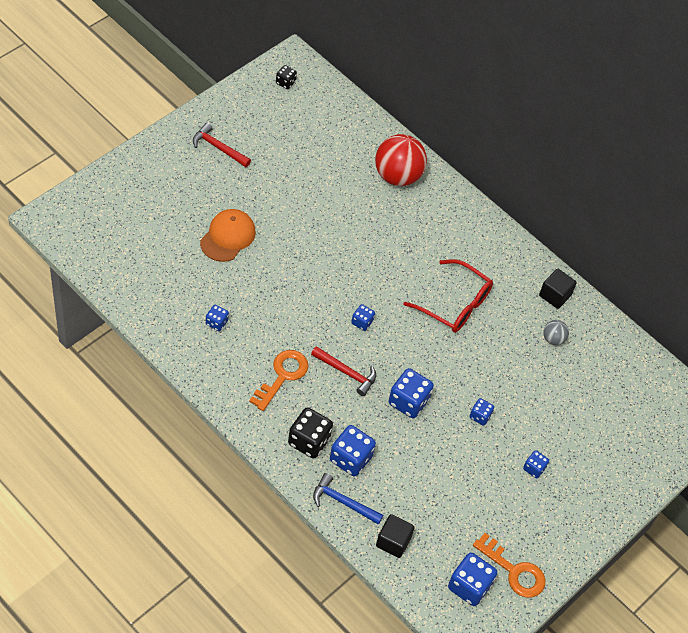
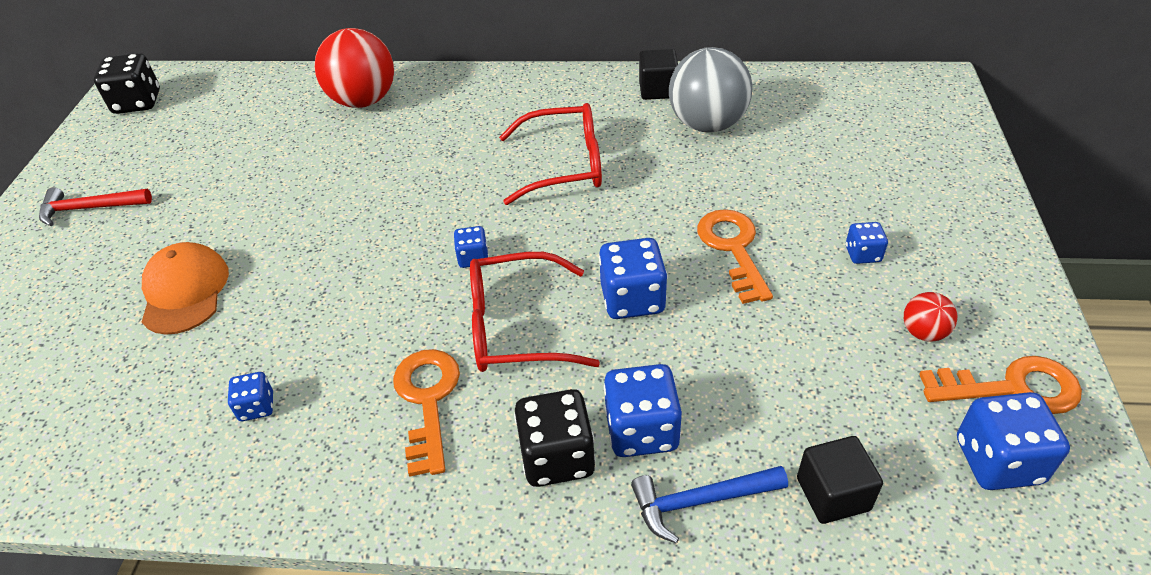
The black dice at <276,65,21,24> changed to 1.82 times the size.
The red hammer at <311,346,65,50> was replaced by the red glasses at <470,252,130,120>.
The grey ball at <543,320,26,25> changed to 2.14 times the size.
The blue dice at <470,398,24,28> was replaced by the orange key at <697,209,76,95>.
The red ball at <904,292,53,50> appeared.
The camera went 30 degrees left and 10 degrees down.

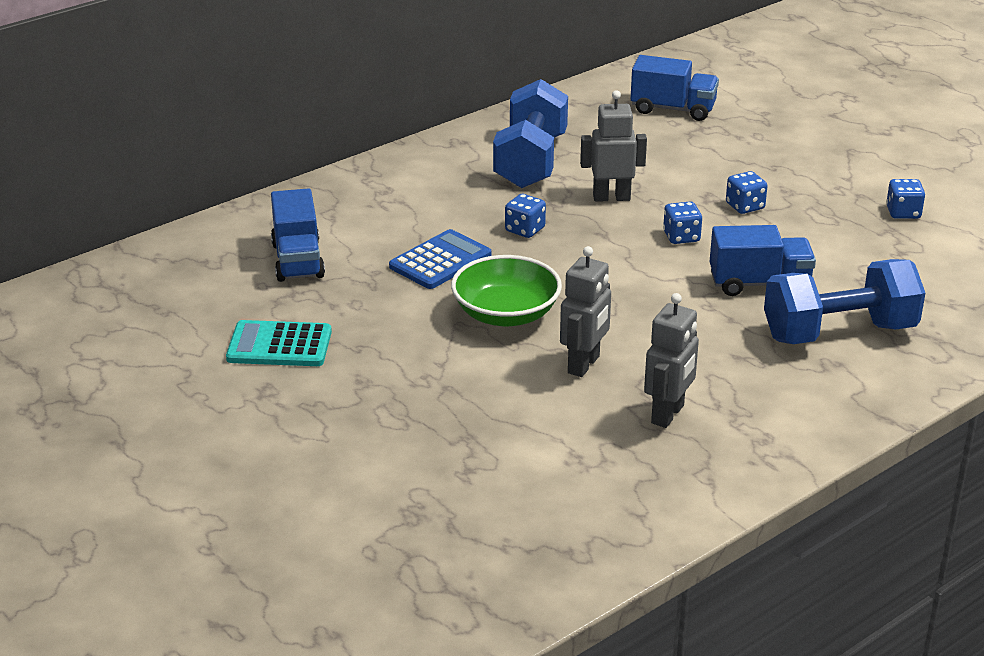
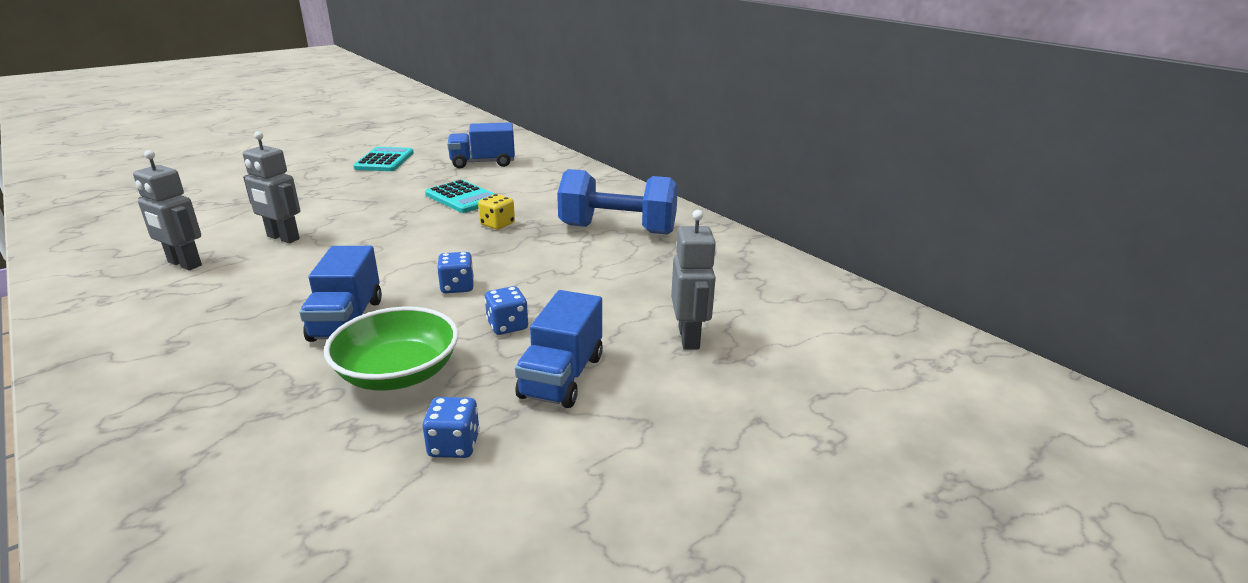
The green bowl moved from <451,255,111,72> to <324,307,134,83>.
The blue calculator at <389,229,102,60> became the turquoise calculator at <425,180,70,33>.
The blue dice at <505,194,41,44> became the yellow dice at <478,194,37,36>.
The blue truck moved from <630,55,89,66> to <515,290,88,118>.
The grey robot moved from <580,90,67,112> to <671,210,46,140>.
The blue dumbbell at <764,259,161,85> disappeared.
The camera went 90 degrees right and 5 degrees down.

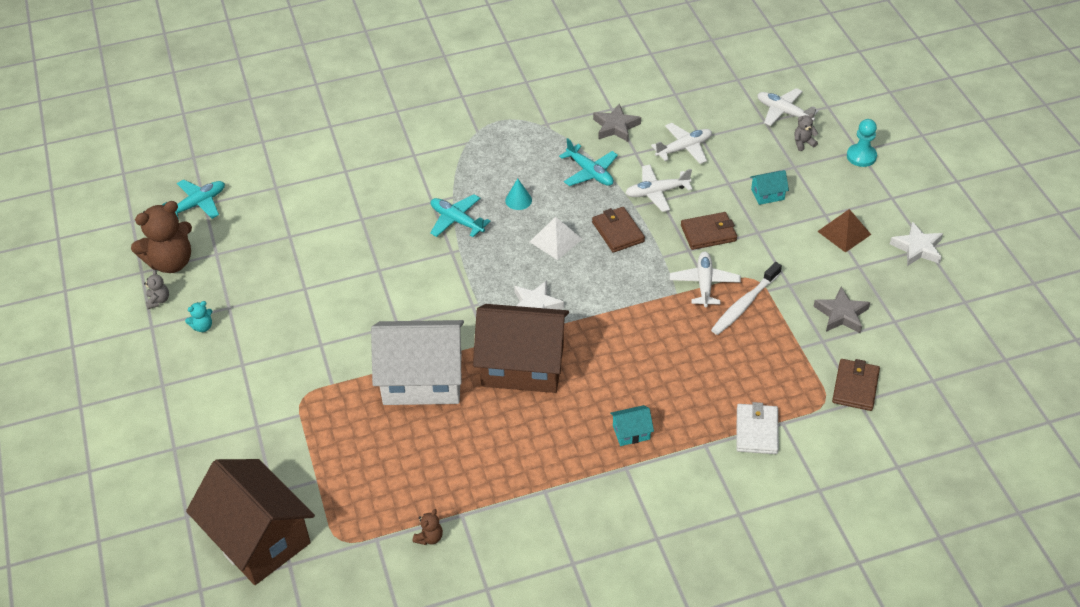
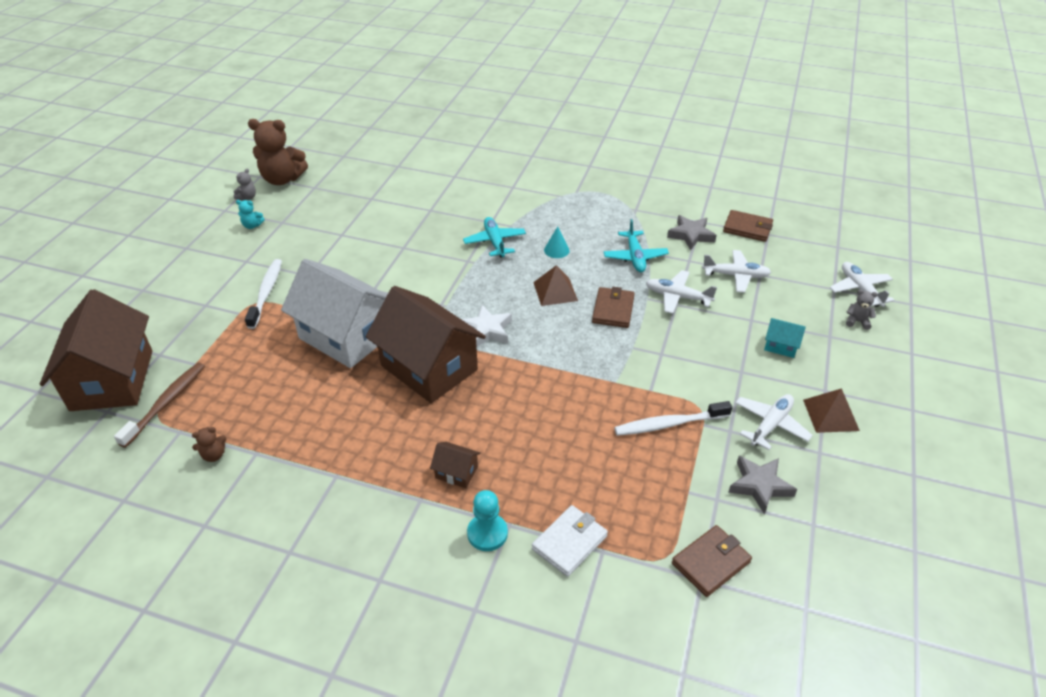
The brown toothbrush at <114,363,91,85> appeared.
The white toothbrush at <245,259,37,70> appeared.
The turquoise house at <610,405,44,41> became the brown house at <430,442,51,46>.
The turquoise pawn moved from <847,119,30,48> to <467,490,41,61>.
The white pyramid at <530,217,52,43> became the brown pyramid at <533,265,45,41>.
The brown wallet moved from <681,212,56,38> to <723,210,50,32>.
The white plane moved from <670,252,71,55> to <735,394,78,56>.
The turquoise plane at <162,179,63,41> disappeared.
The white star at <890,222,53,44> disappeared.
The camera went 35 degrees right and 5 degrees down.

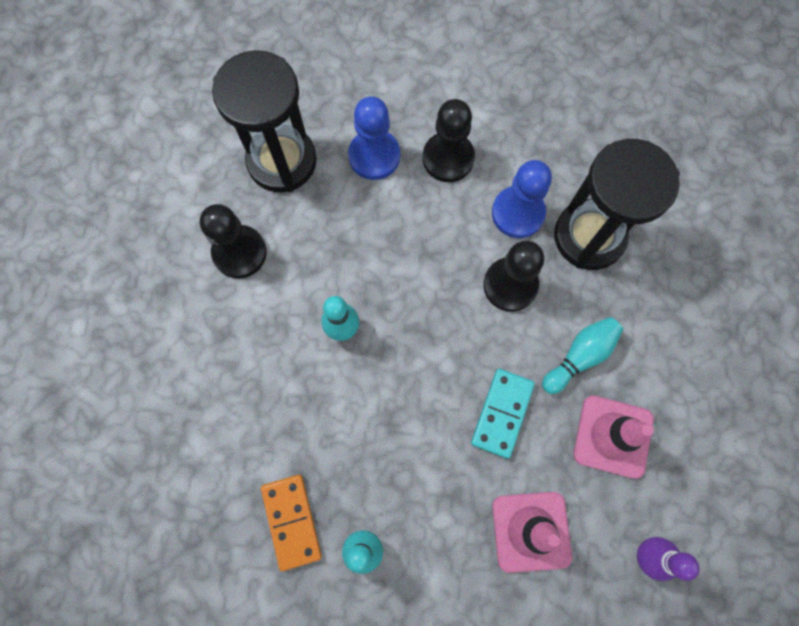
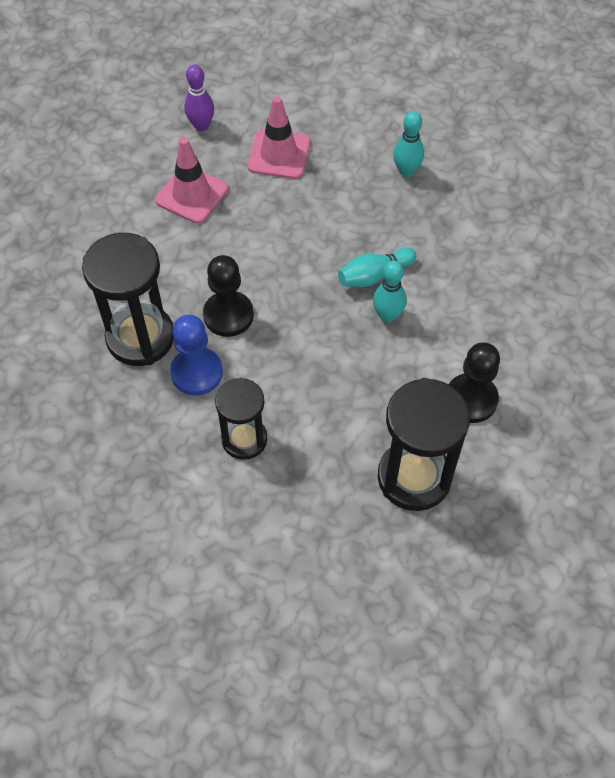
The black pawn at <423,99,52,83> was replaced by the black hourglass at <215,378,52,82>.
The turquoise bowling pin moved from <542,317,81,77> to <338,247,78,40>.
The orange domino at <261,475,61,96> disappeared.
The blue pawn at <348,96,52,84> disappeared.
The turquoise domino at <471,369,64,90> disappeared.
The camera went 165 degrees left and 15 degrees down.

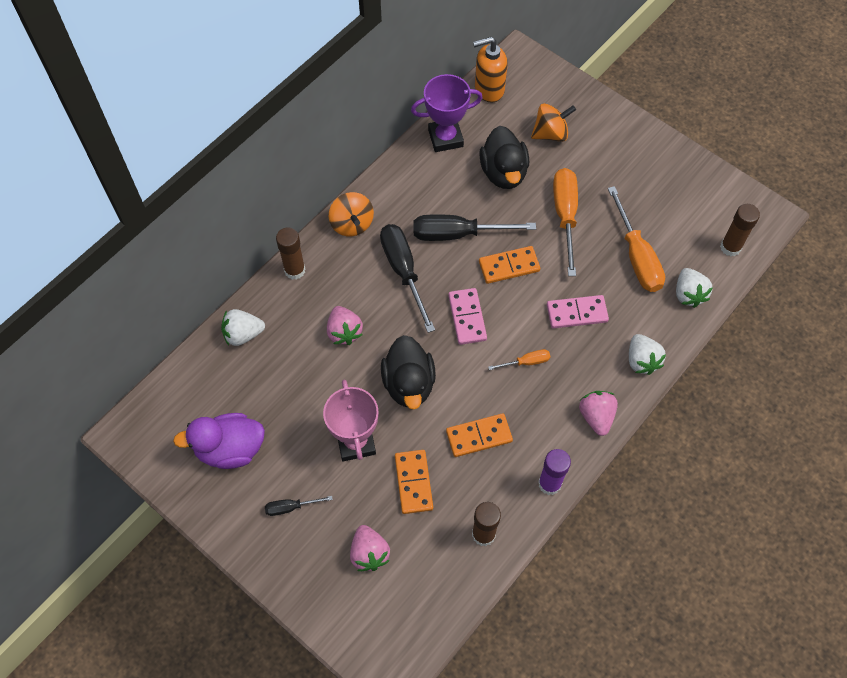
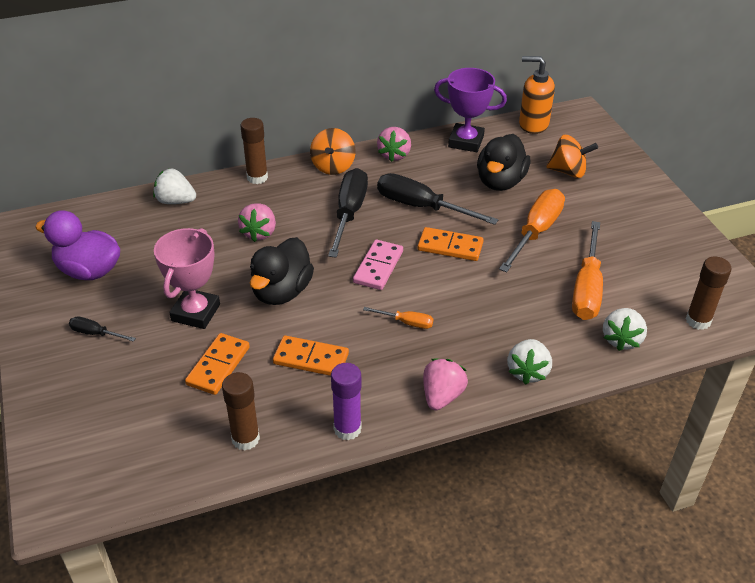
The pink strawberry moved from <350,525,40,46> to <377,127,34,35>.
The pink domino at <547,295,62,33> disappeared.
The camera went 30 degrees right and 20 degrees down.

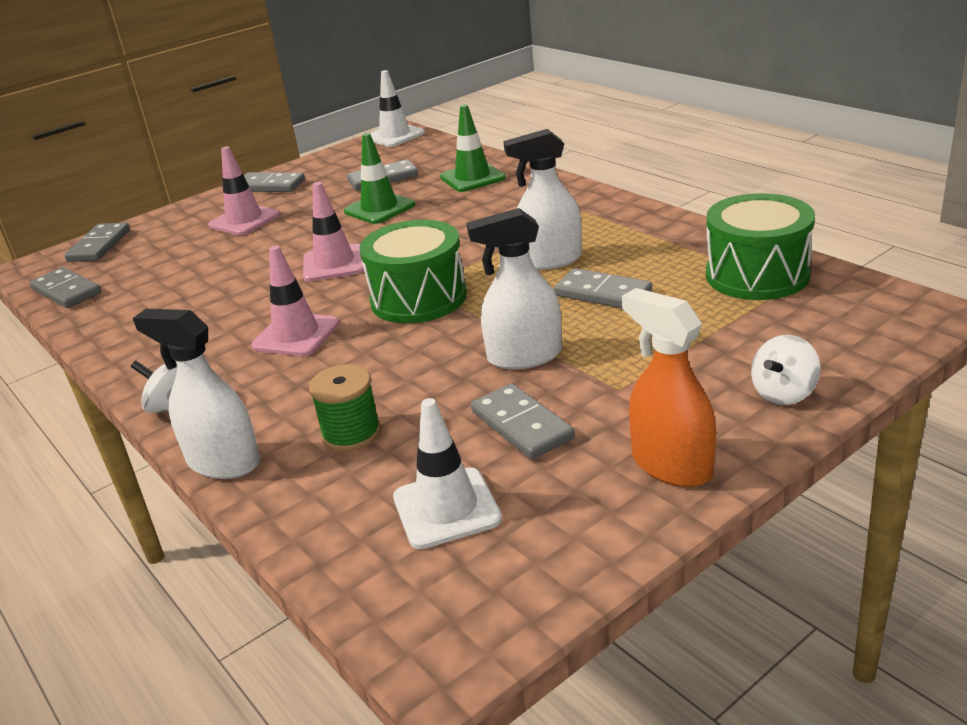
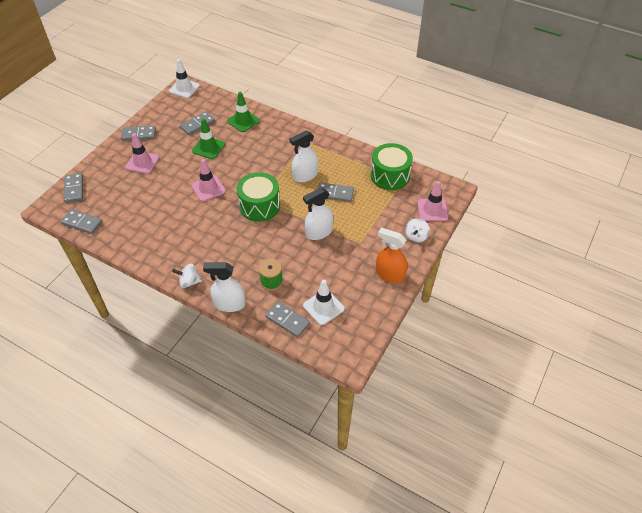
The grey domino moved from <471,383,104,76> to <265,301,45,36>.
The pink traffic cone moved from <251,246,88,110> to <417,181,31,40>.
The camera went 25 degrees left and 20 degrees up.

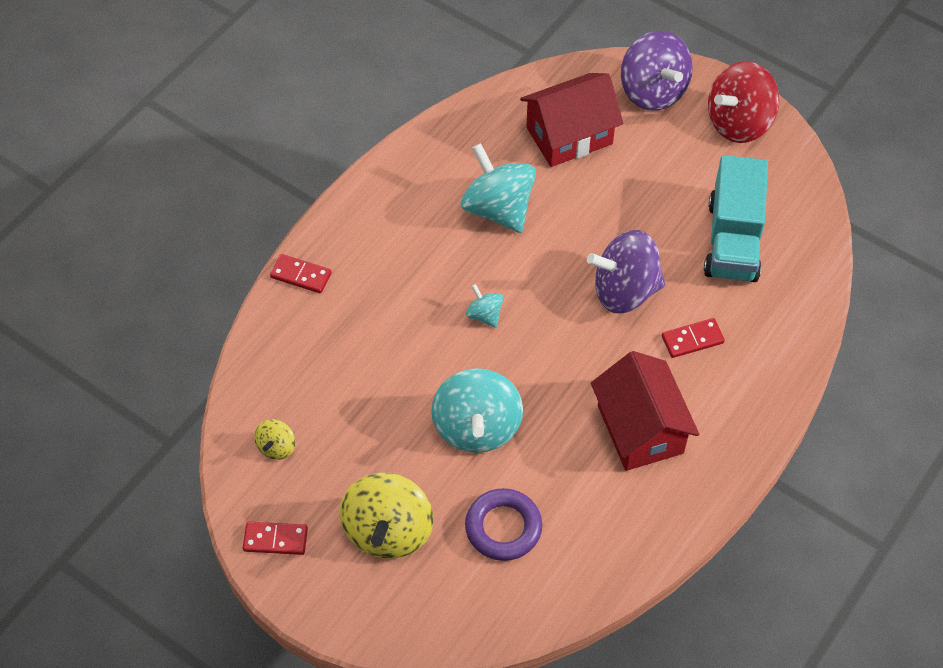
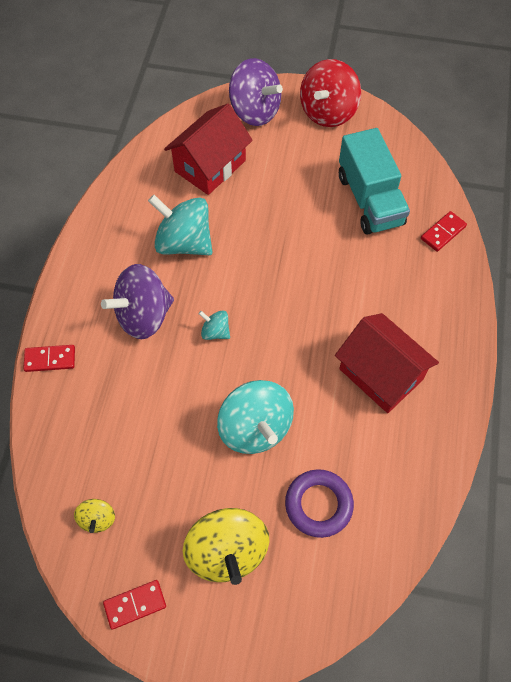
The purple spinning top moved from <587,230,78,83> to <101,264,73,75>.
The red domino moved from <662,318,63,40> to <421,211,46,41>.
The camera went 25 degrees left and 5 degrees up.

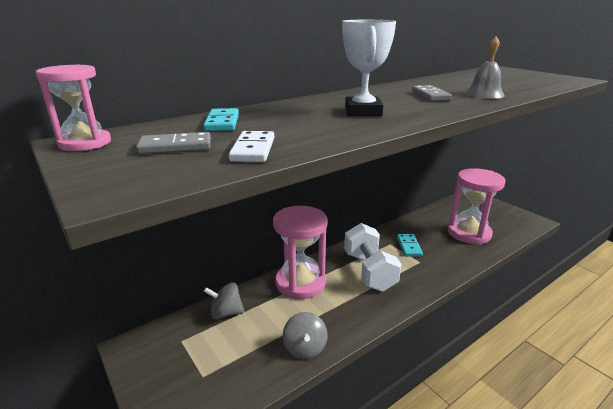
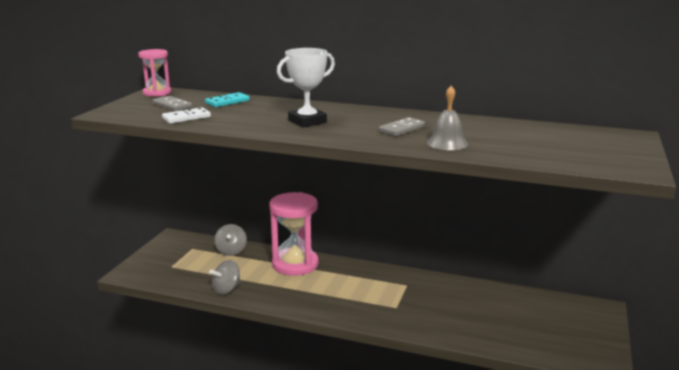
The grey spinning top at <203,282,42,38> turned 150 degrees counterclockwise.
The white dumbbell at <344,223,57,69> disappeared.
The turquoise domino at <397,234,26,23> disappeared.
The pink hourglass at <448,168,58,77> disappeared.
The camera went 55 degrees right and 5 degrees down.

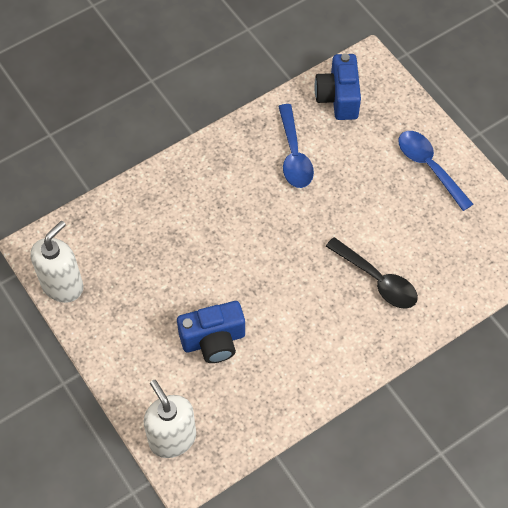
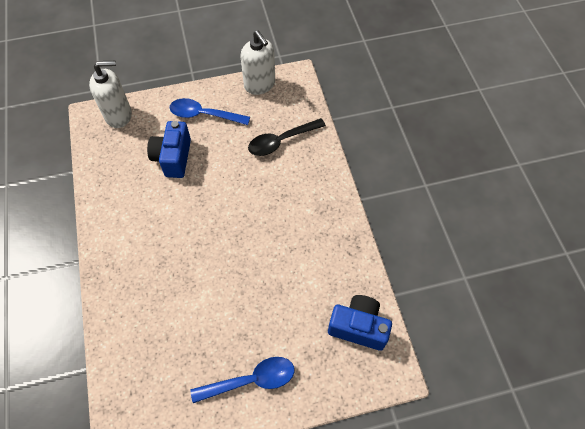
The blue spoon moved from <278,104,36,84> to <170,98,80,27>.
The black spoon moved from <326,237,92,72> to <248,118,78,38>.
The camera went 110 degrees right and 0 degrees up.

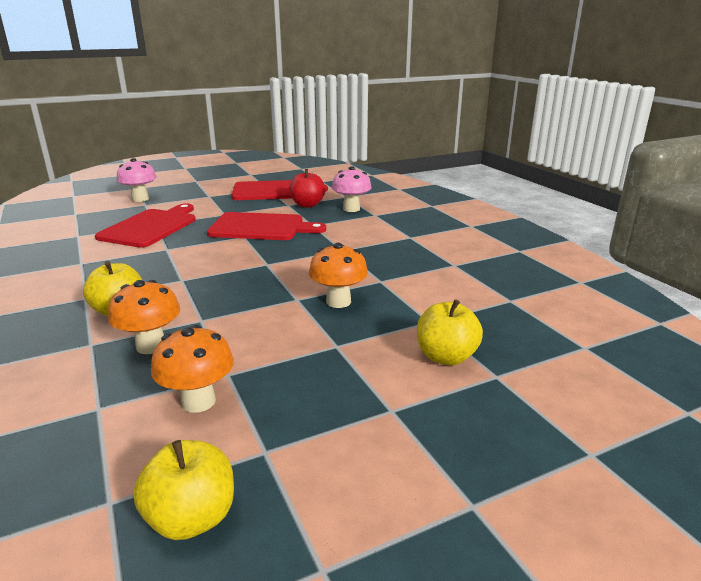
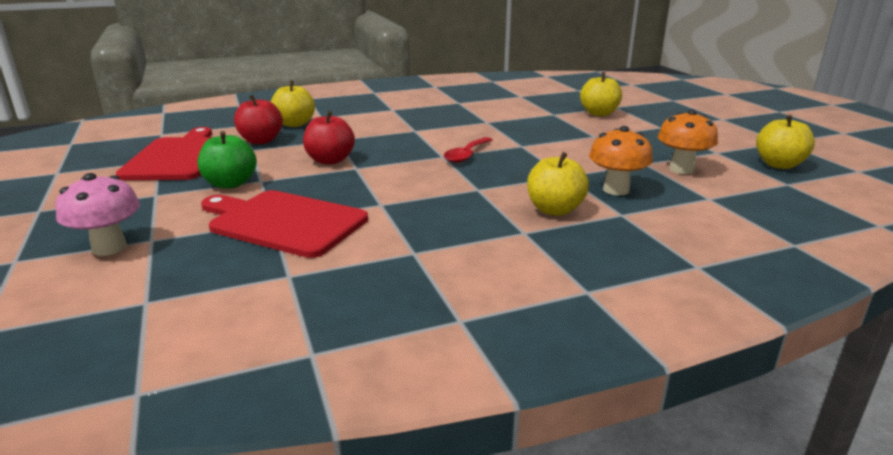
The green apple at <198,131,59,58> appeared.
The pink mushroom at <332,166,40,46> was replaced by the yellow apple at <271,81,44,46>.
The red cutting board at <207,212,119,28> was replaced by the red apple at <303,111,52,54>.
The red spoon at <444,137,49,26> appeared.
The orange mushroom at <309,243,59,65> disappeared.
The camera went 85 degrees left and 0 degrees up.

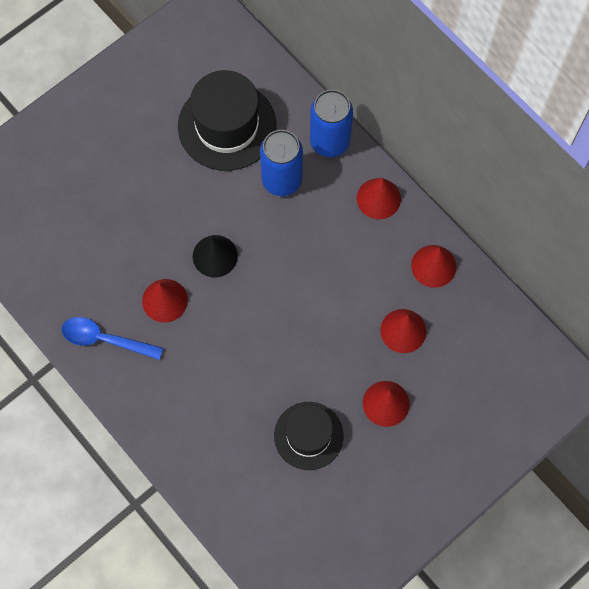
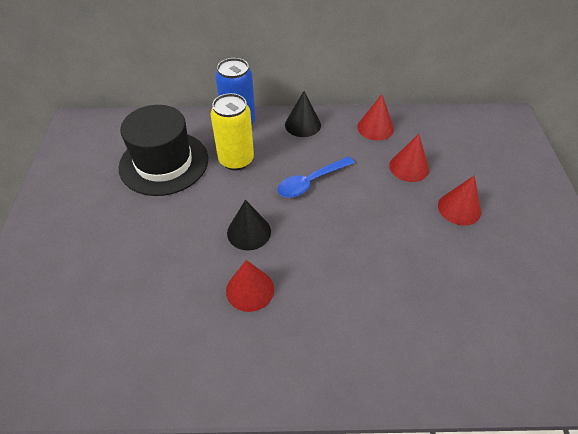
The blue can at <260,130,43,66> became the yellow can at <211,93,43,77>.
The blue spoon moved from <61,317,102,43> to <277,156,78,42>.
The red cone at <357,178,44,41> became the black cone at <285,91,36,46>.
The black hat at <274,402,70,68> disappeared.
The camera went 50 degrees left and 20 degrees down.

